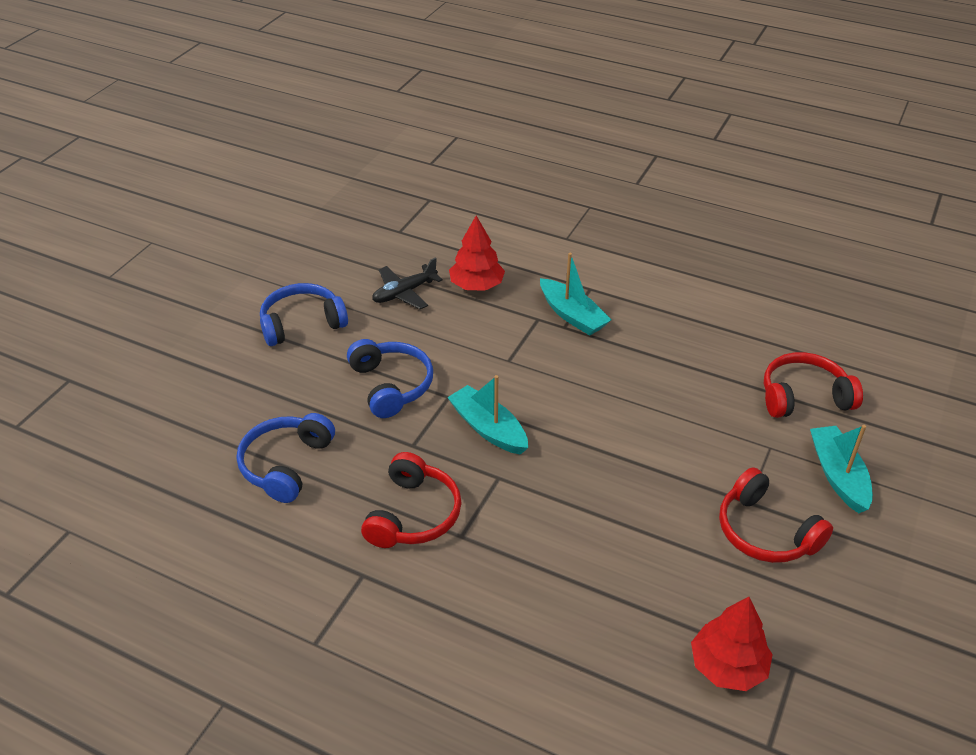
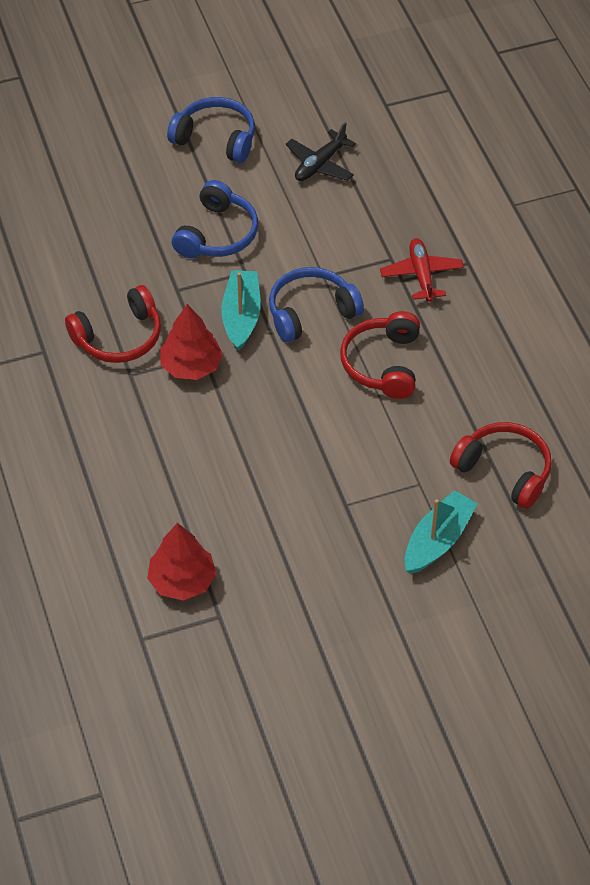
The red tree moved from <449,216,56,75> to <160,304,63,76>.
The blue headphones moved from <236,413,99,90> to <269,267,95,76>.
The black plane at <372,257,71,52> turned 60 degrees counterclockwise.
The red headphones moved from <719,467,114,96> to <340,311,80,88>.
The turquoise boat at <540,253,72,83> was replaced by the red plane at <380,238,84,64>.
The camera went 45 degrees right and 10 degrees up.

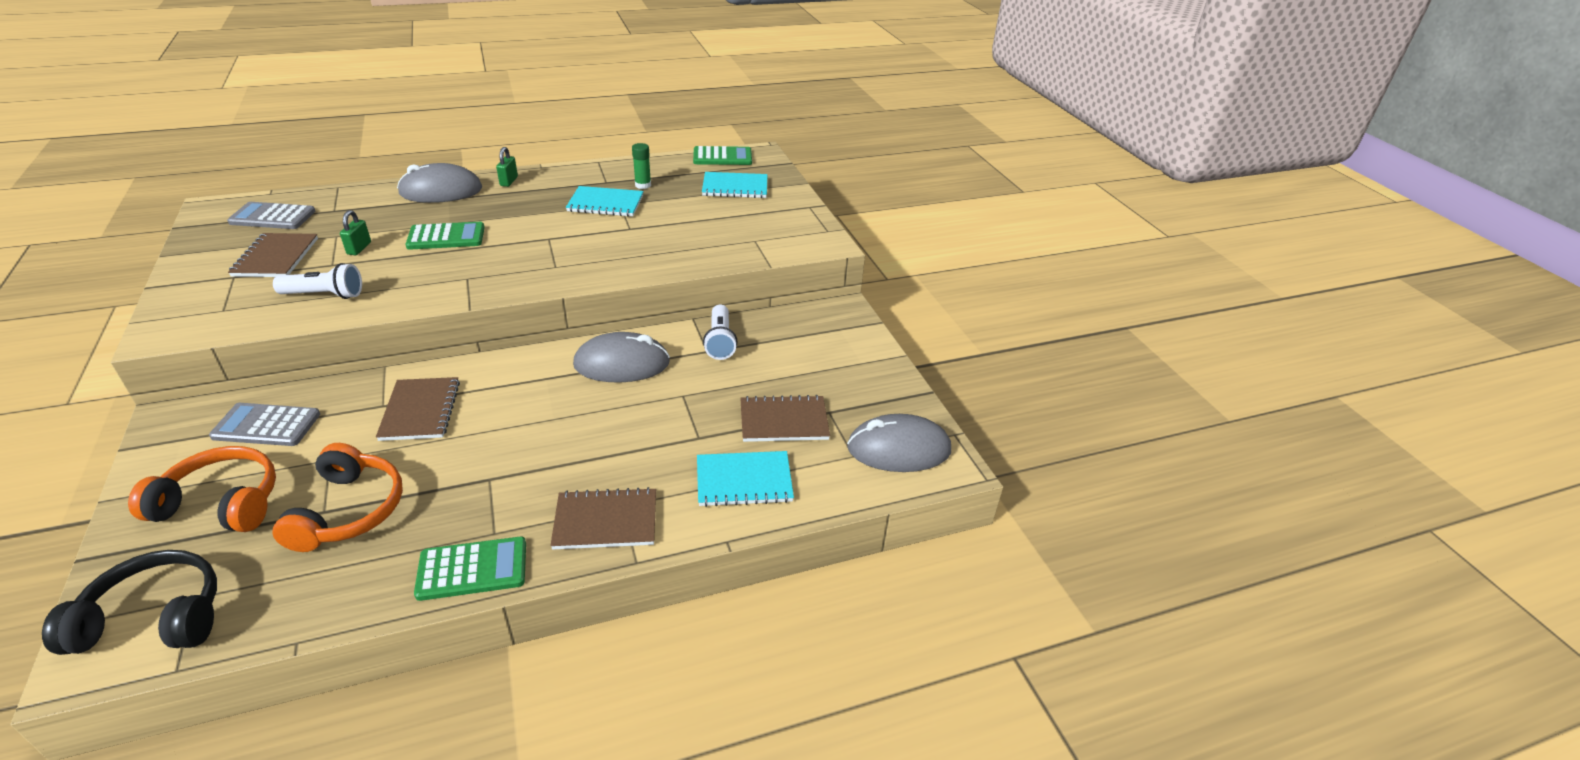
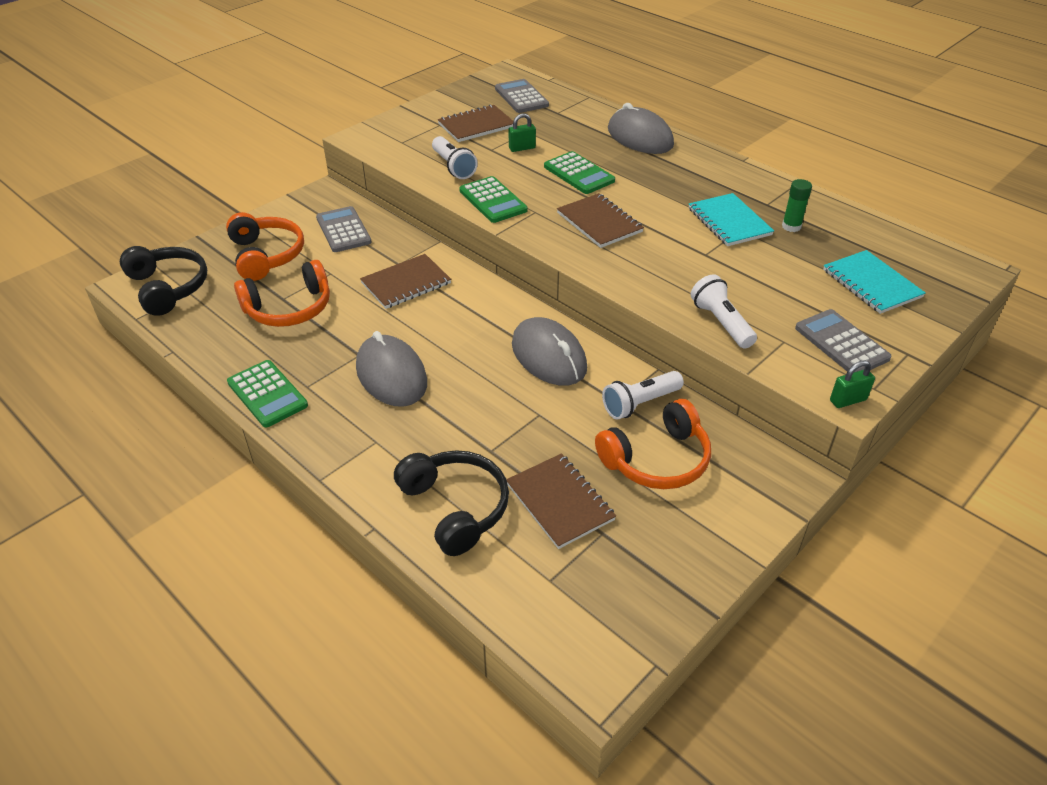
The grey mouse moved from <847,414,104,58> to <356,331,71,76>.
The turquoise notebook at <697,451,97,56> was replaced by the black headphones at <394,450,115,106>.
The green calculator moved from <693,146,59,19> to <459,176,69,47>.
The brown notebook moved from <550,487,106,63> to <557,193,87,55>.
The orange headphones at <595,399,116,90> appeared.
The white flashlight at <691,274,66,75> appeared.
The grey calculator at <795,309,96,63> appeared.
The green padlock moved from <496,147,22,40> to <830,360,45,48>.
The camera went 65 degrees right and 5 degrees up.

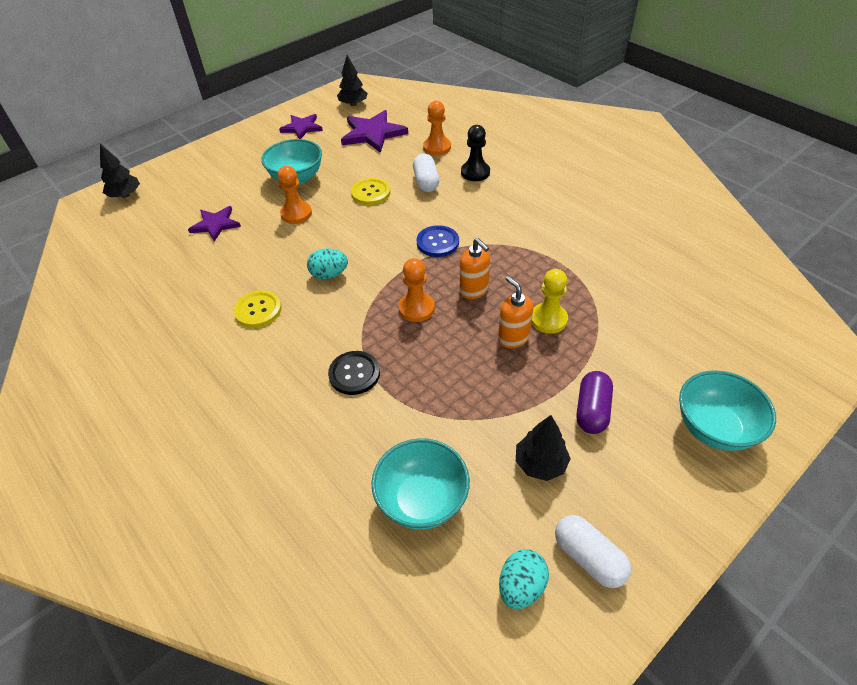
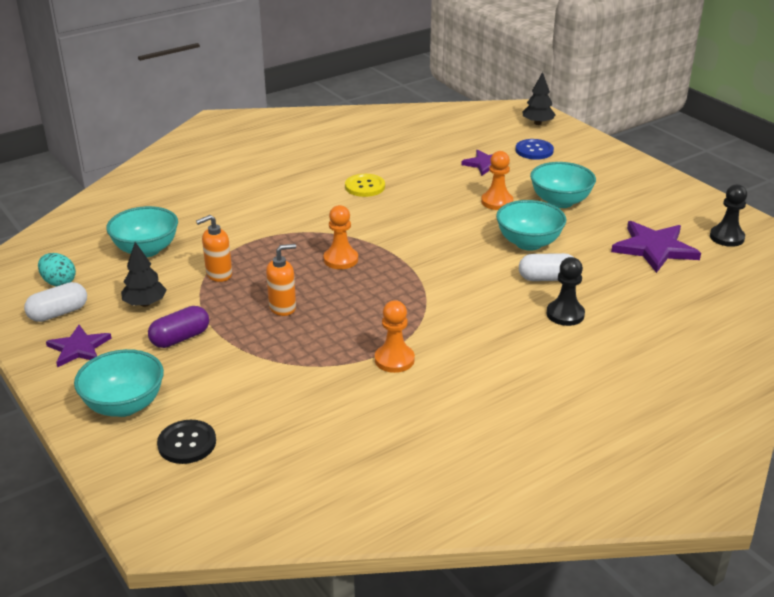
The purple star moved from <279,114,44,25> to <46,325,65,42>.
The purple capsule at <576,371,37,63> turned 60 degrees counterclockwise.
The black button moved from <328,351,52,44> to <157,420,59,44>.
The orange soap dispenser moved from <460,238,30,61> to <196,215,36,67>.
The orange pawn moved from <423,101,28,55> to <375,300,40,73>.
The yellow button at <351,178,39,27> was replaced by the turquoise bowl at <496,200,70,51>.
The blue button moved from <417,225,42,32> to <516,139,38,21>.
The black tree at <337,55,31,51> was replaced by the black pawn at <710,184,37,63>.
The turquoise egg at <307,248,41,31> disappeared.
The yellow pawn at <531,269,37,65> disappeared.
The camera went 95 degrees right and 15 degrees down.

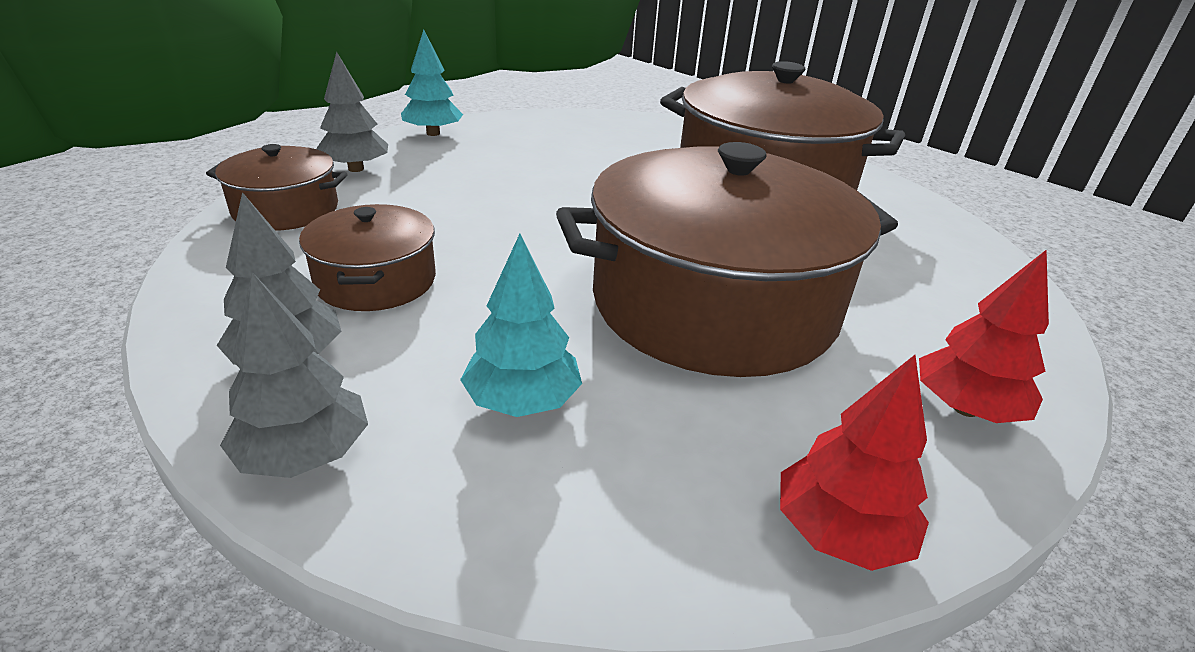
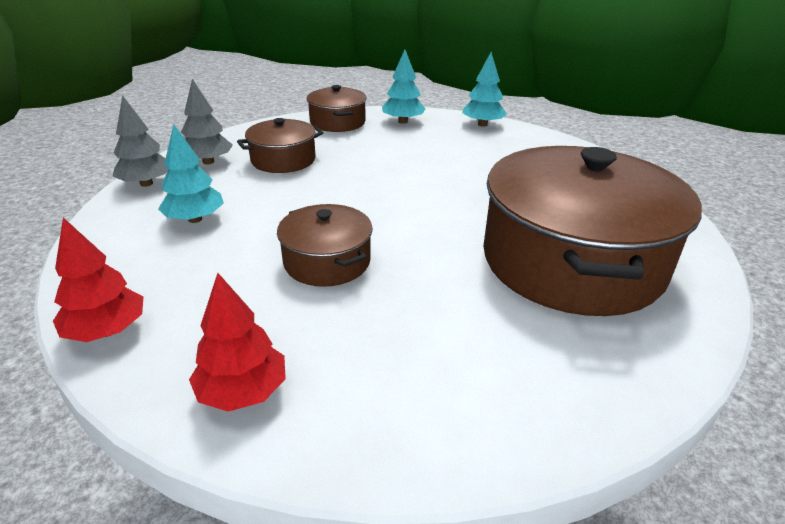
The brown pot at <556,142,342,235> changed to 0.48 times the size.
The grey tree at <316,52,72,120> became the turquoise tree at <382,50,43,74>.
The camera went 70 degrees right and 0 degrees up.

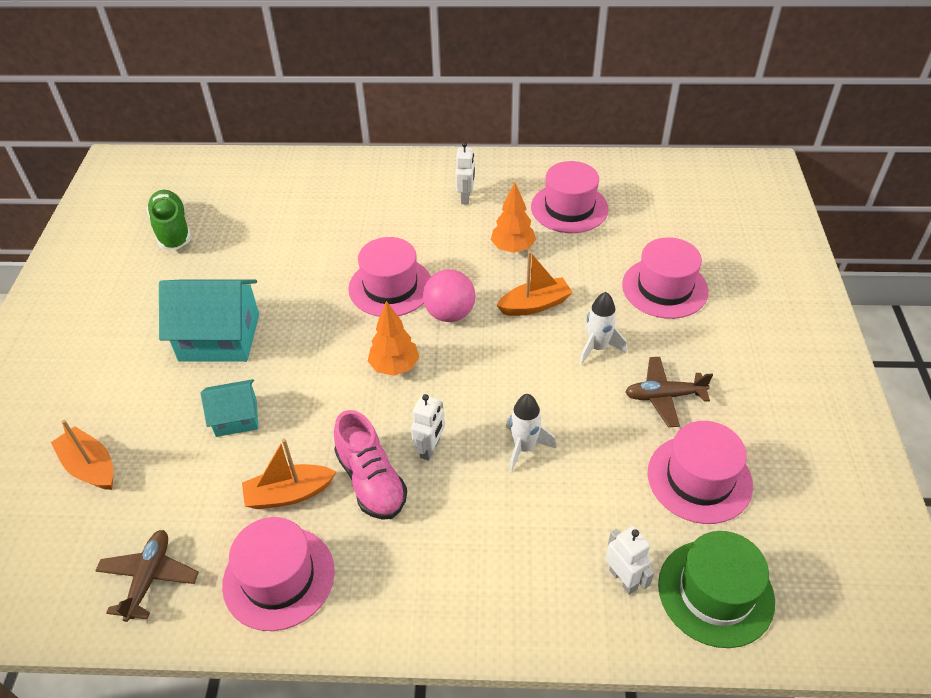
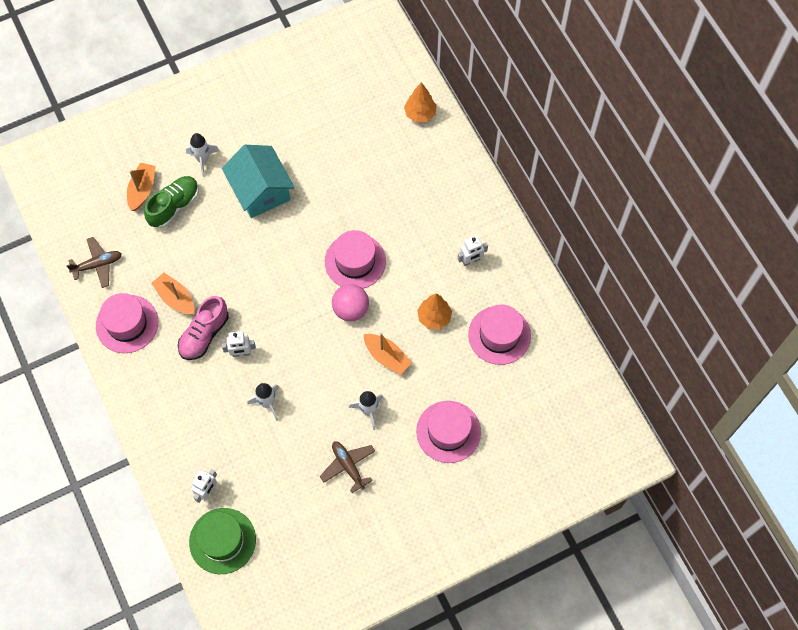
The green shoe moved from <146,190,46,60> to <144,176,55,52>.
The white rocket at <186,133,33,44> appeared.
The orange tree moved from <368,301,51,75> to <404,82,33,40>.
The turquoise house at <201,379,57,58> disappeared.
The pink hat at <648,421,105,103> disappeared.
The camera went 60 degrees right and 20 degrees up.

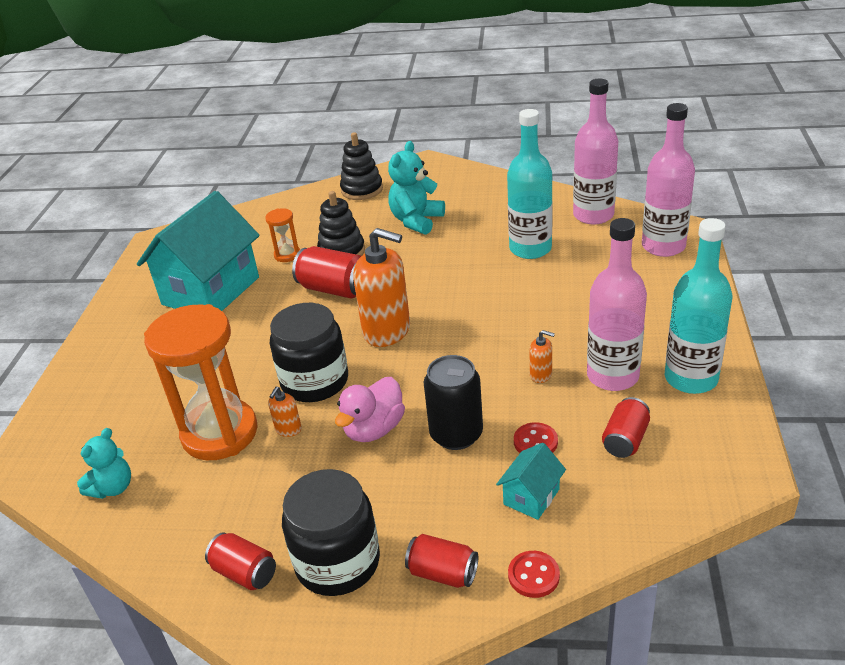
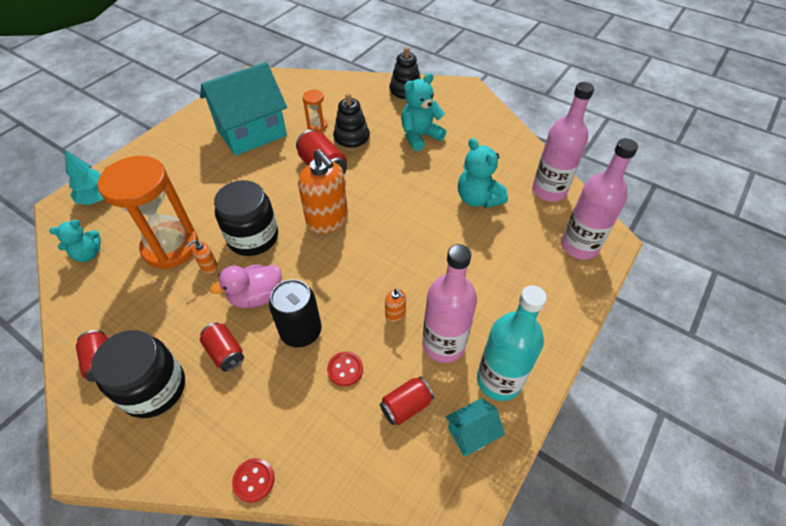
The turquoise tree at <65,150,39,55> appeared.
The red can moved from <405,534,73,54> to <200,323,44,48>.
The turquoise house moved from <496,443,70,77> to <446,398,59,59>.
The turquoise bottle at <507,109,46,150> was replaced by the turquoise teddy bear at <458,138,50,70>.
The camera went 25 degrees right and 15 degrees up.

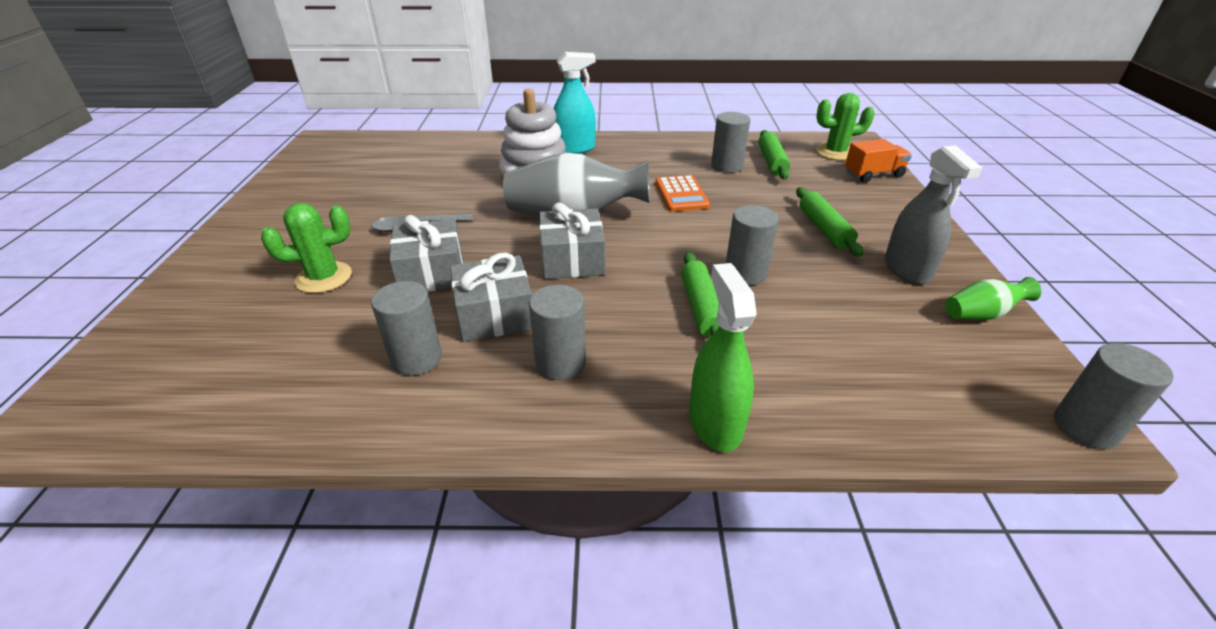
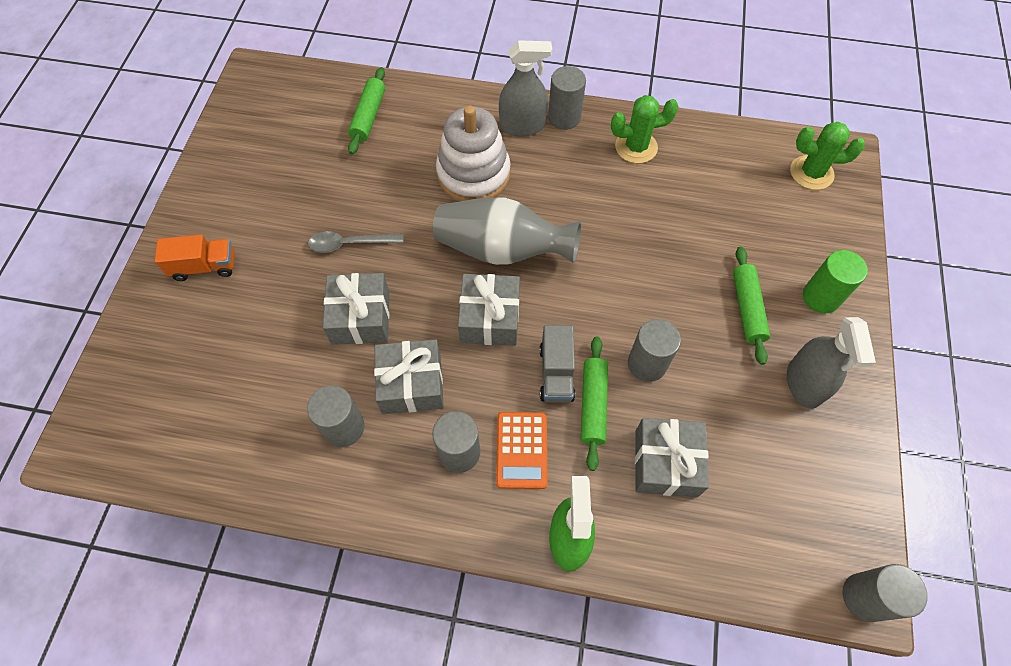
The orange truck moved from <845,139,67,44> to <155,234,80,47>.
The green rolling pin moved from <758,130,33,49> to <348,67,37,88>.
The orange calculator moved from <655,175,55,36> to <496,412,52,77>.
The turquoise spray bottle at <554,52,42,102> became the grey spray bottle at <499,40,53,96>.
The grey truck at <539,325,36,78> appeared.
The grey cylinder moved from <711,112,39,61> to <548,66,38,64>.
The green cactus moved from <261,203,91,90> to <611,95,68,68>.
The grey gift at <635,418,74,79> appeared.
The green cylinder at <803,250,65,63> appeared.
The green vase at <945,277,96,43> disappeared.
The camera went 10 degrees right and 25 degrees up.

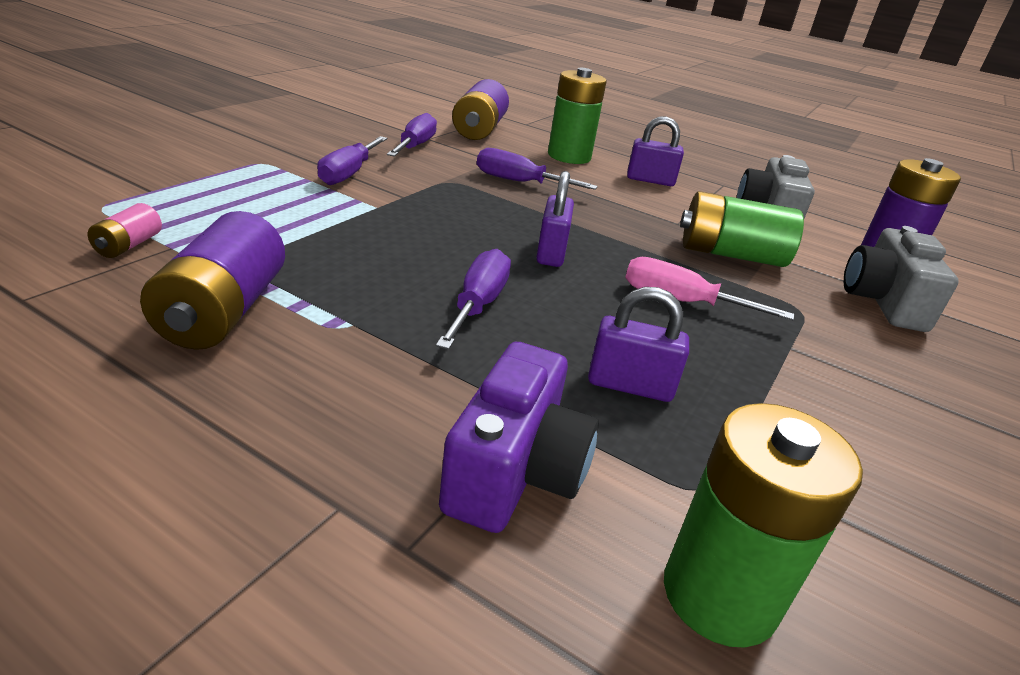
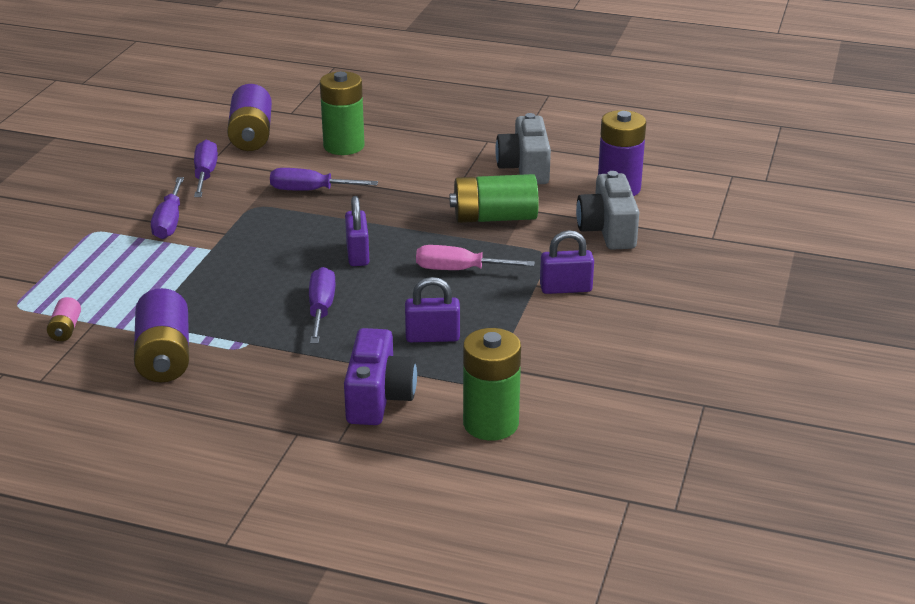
The purple padlock moved from <627,116,57,70> to <540,230,54,64>.
The camera went 10 degrees left and 0 degrees up.

